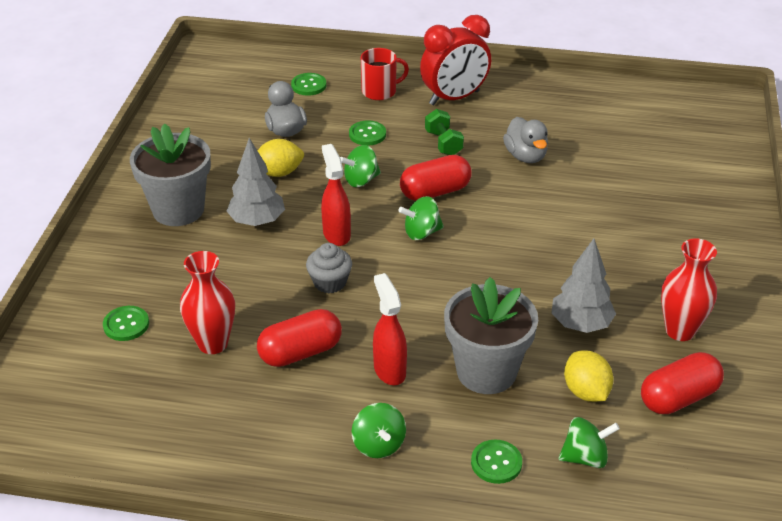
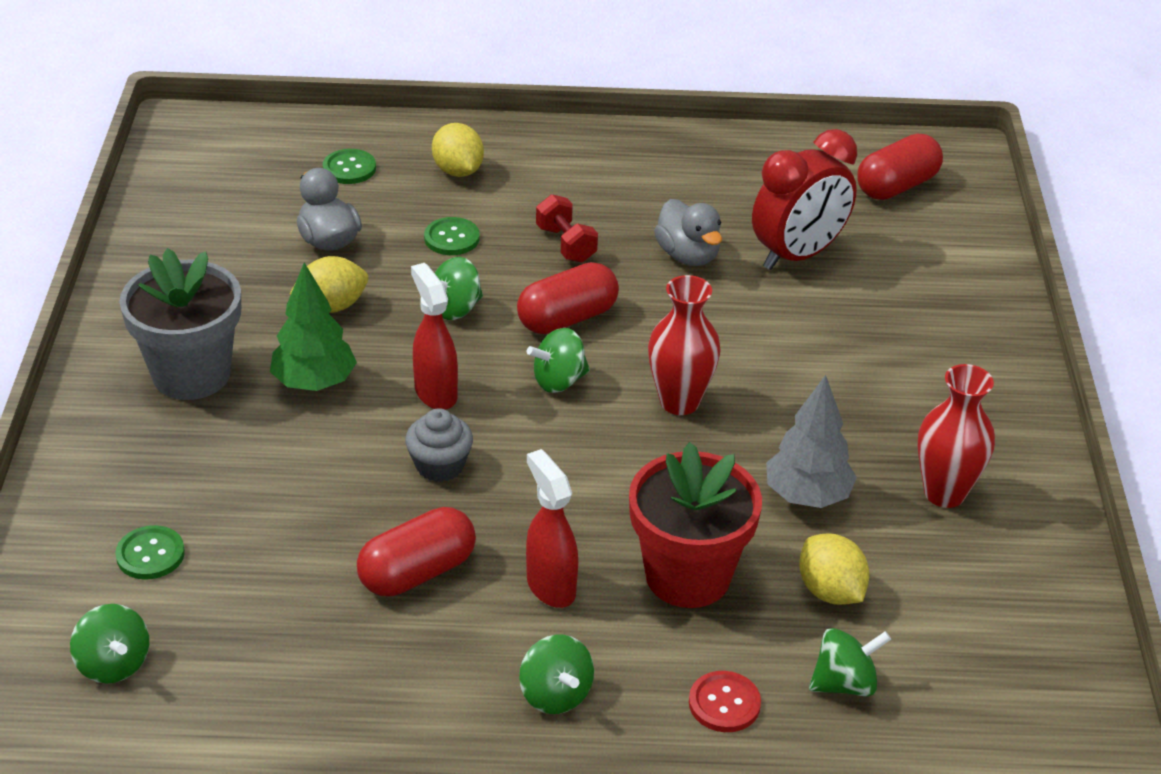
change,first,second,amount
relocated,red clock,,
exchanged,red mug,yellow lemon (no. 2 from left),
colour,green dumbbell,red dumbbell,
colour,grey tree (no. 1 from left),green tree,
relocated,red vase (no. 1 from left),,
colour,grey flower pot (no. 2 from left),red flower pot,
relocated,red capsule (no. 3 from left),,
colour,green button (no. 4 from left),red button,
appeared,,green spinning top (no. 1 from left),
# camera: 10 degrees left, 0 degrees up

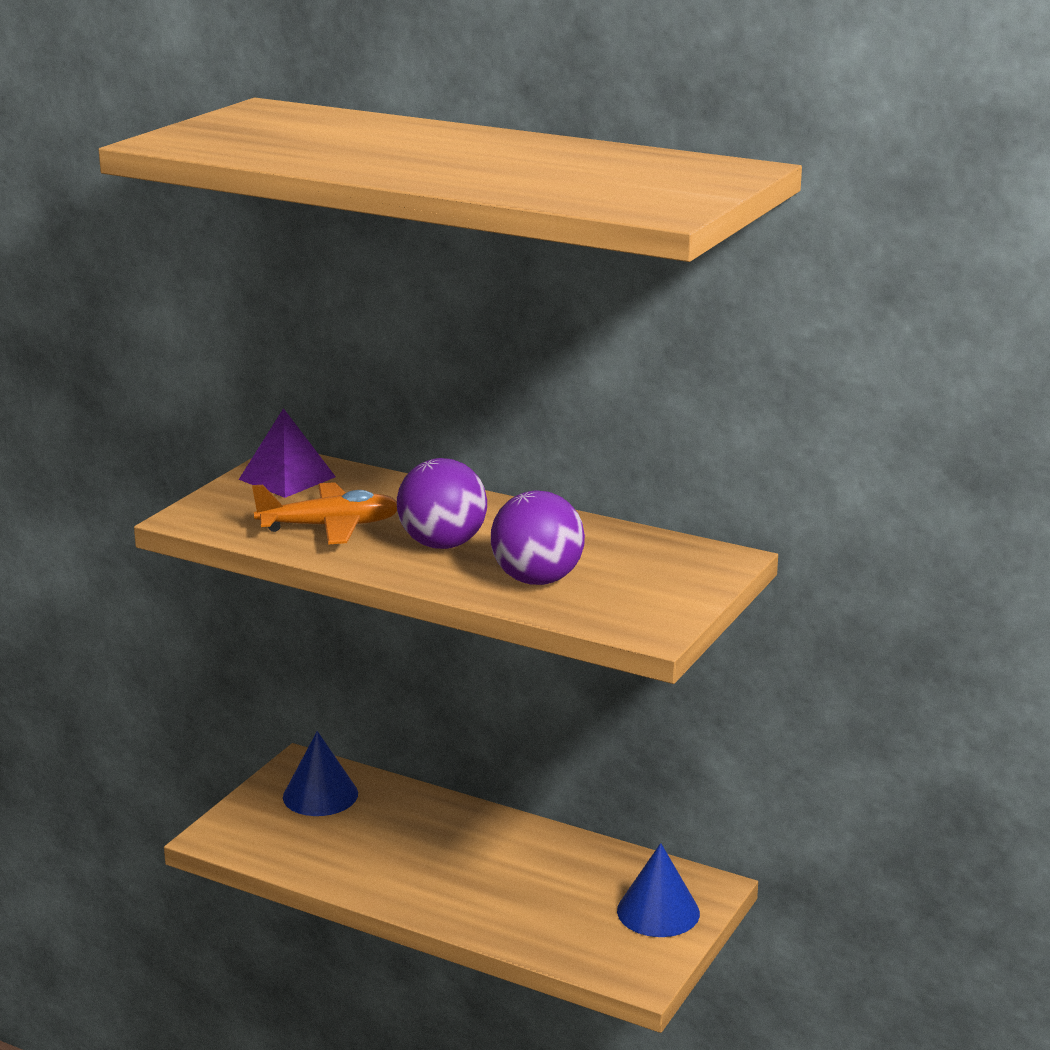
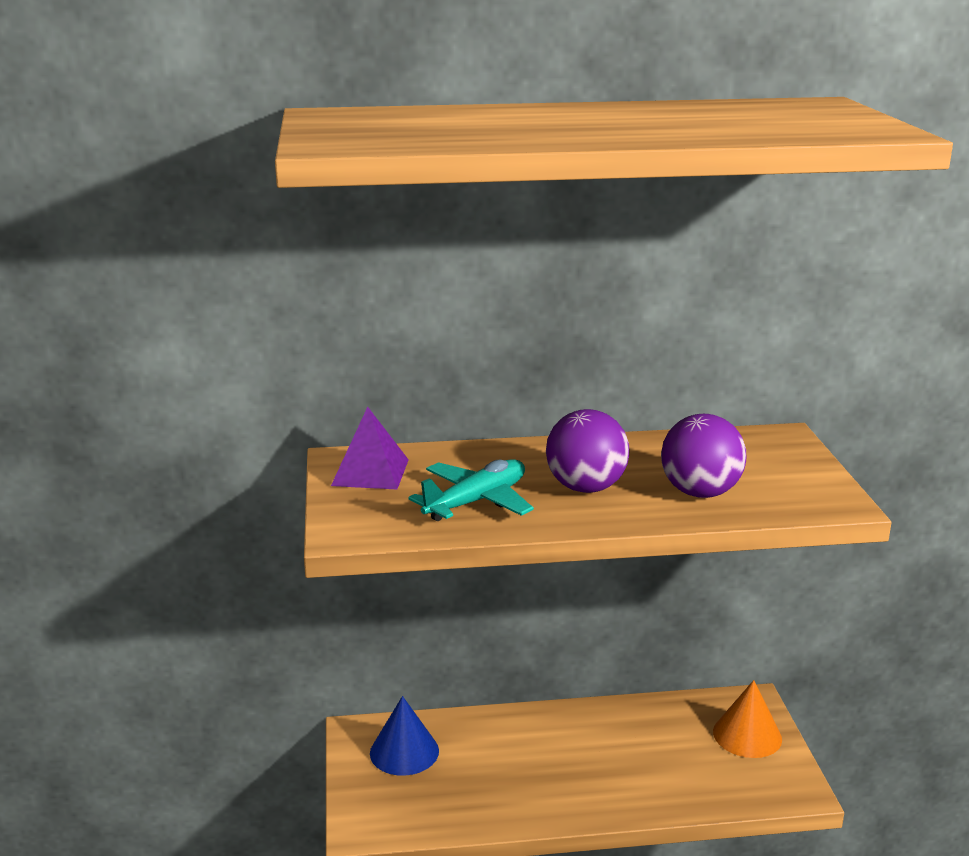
change,first,second,amount
colour,orange plane,turquoise plane,
colour,blue cone (no. 2 from left),orange cone,
# camera: 35 degrees left, 0 degrees up

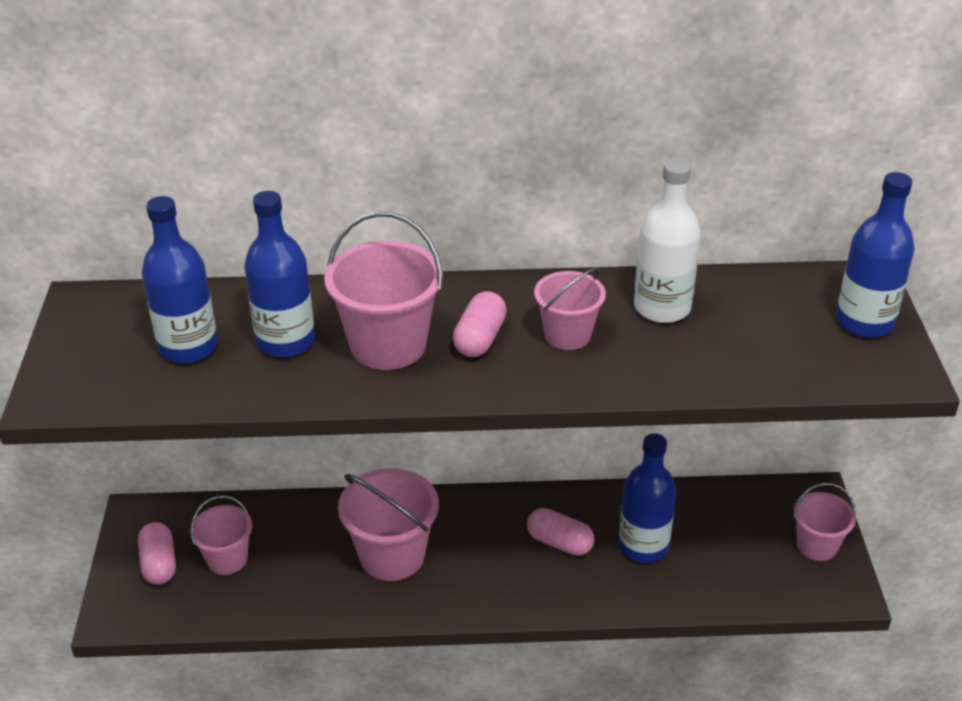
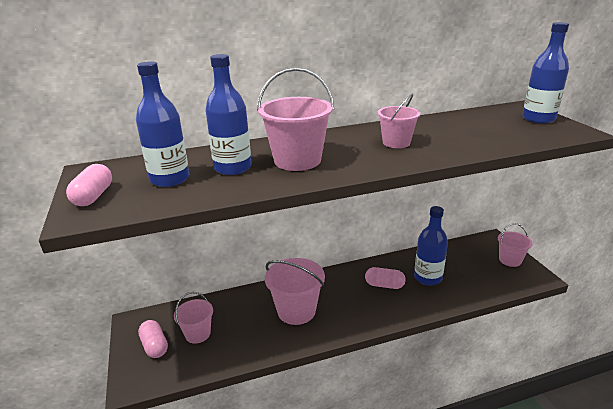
change,first,second,amount
missing,white bottle,,
relocated,pink capsule (no. 2 from left in the first image),pink capsule (no. 1 from left),
# camera: 15 degrees left, 10 degrees down

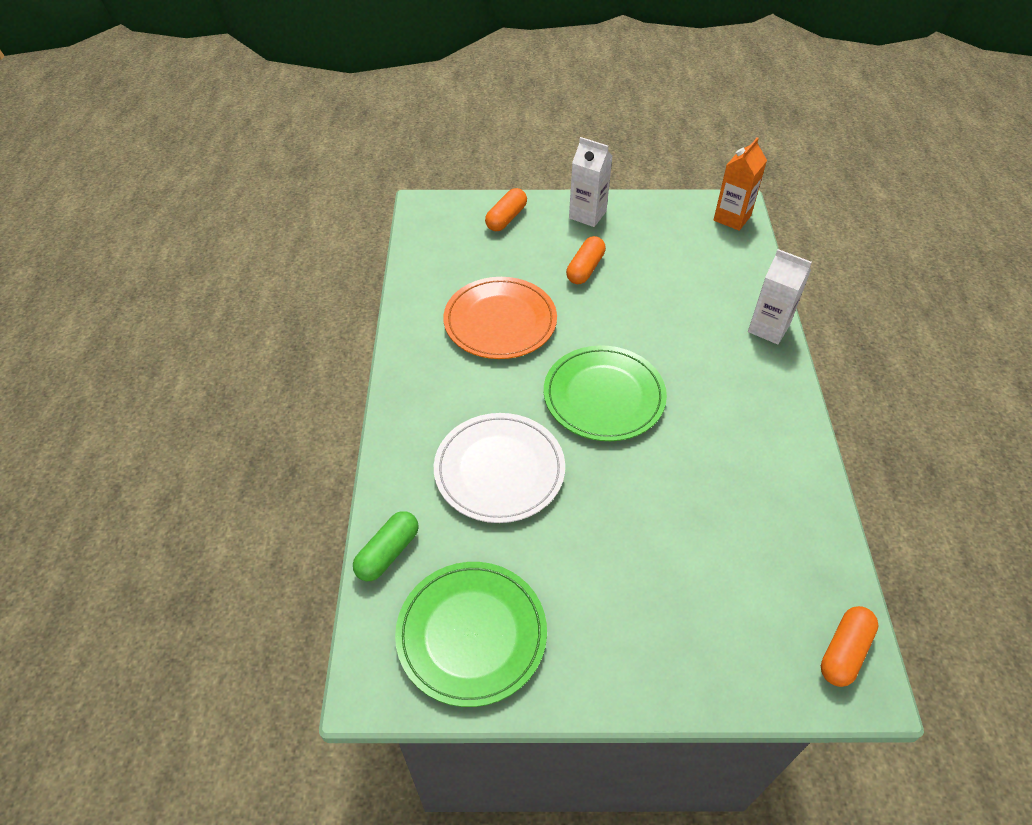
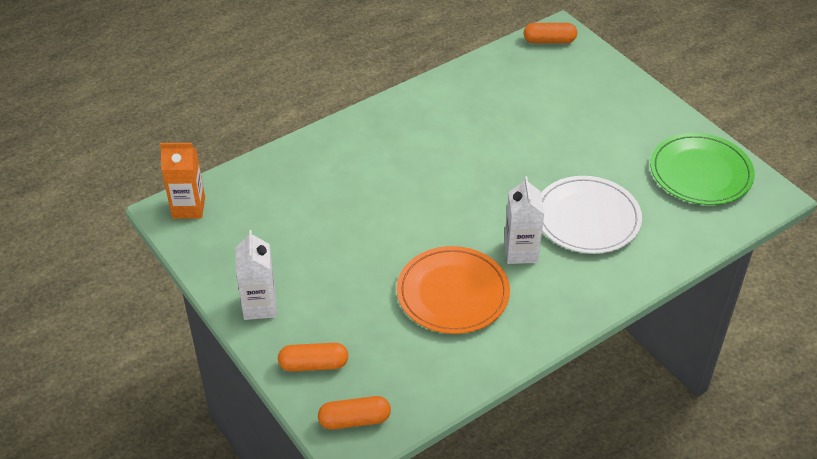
change,first,second,amount
relocated,orange capsule (no. 2 from left),,
relocated,white carton (no. 2 from left),,
missing,green plate (no. 2 from left),,
missing,green capsule,,
# camera: 125 degrees left, 5 degrees down

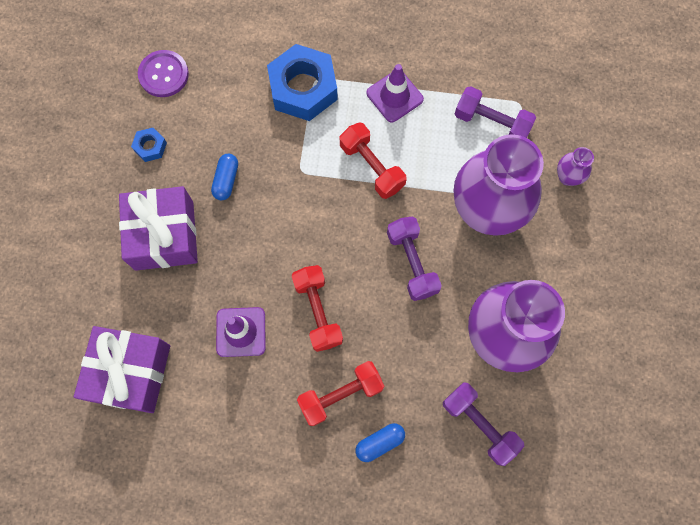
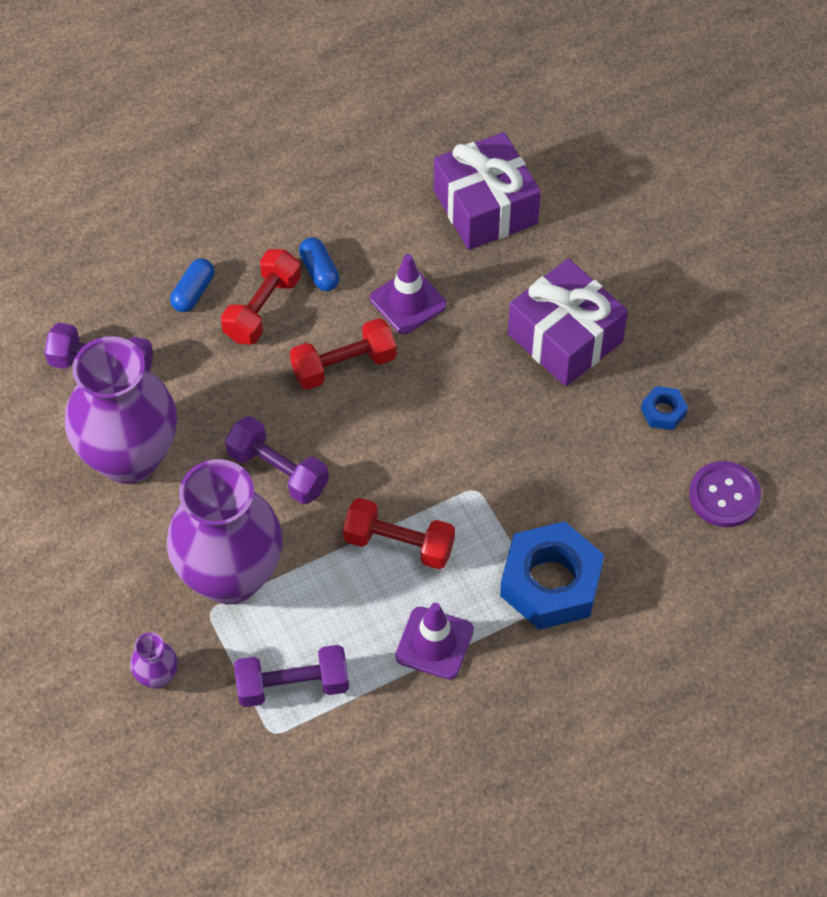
change,first,second,amount
relocated,blue capsule (no. 1 from left in the first image),blue capsule (no. 2 from left),
spun,red dumbbell (no. 1 from left in the first image),red dumbbell (no. 2 from left),60 degrees counterclockwise
# camera: 145 degrees right, 15 degrees down

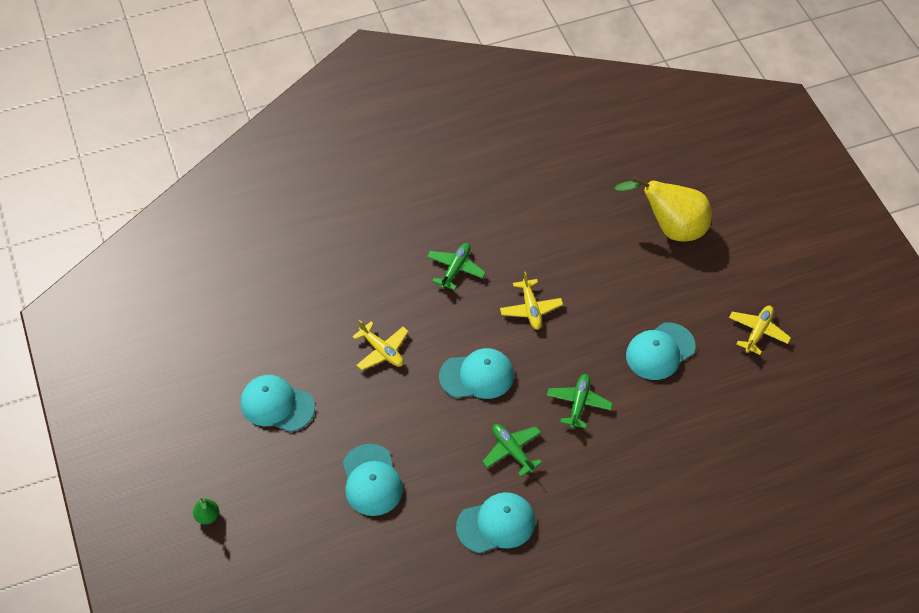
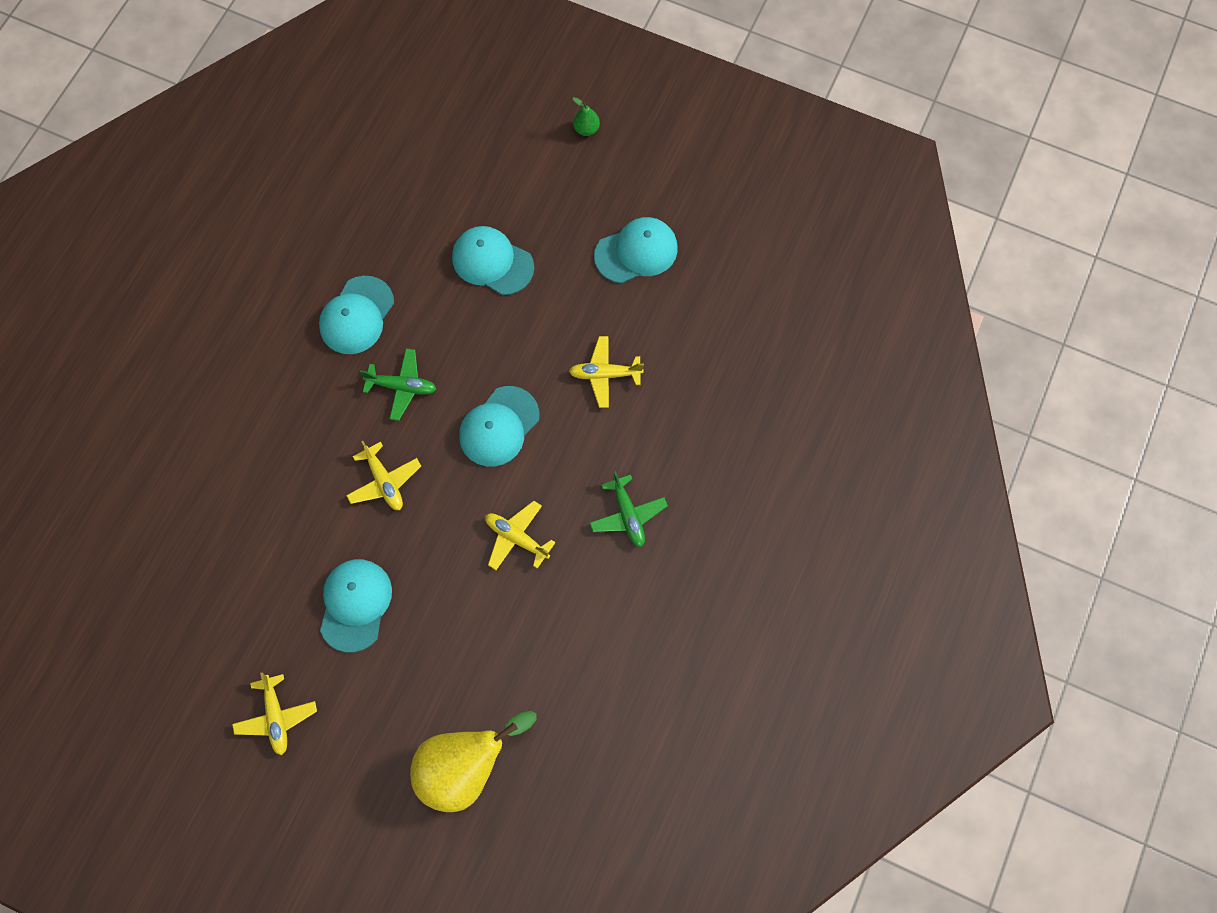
change,first,second,amount
colour,green plane (no. 3 from left),yellow plane (no. 2 from left),
# camera: 135 degrees right, 15 degrees up

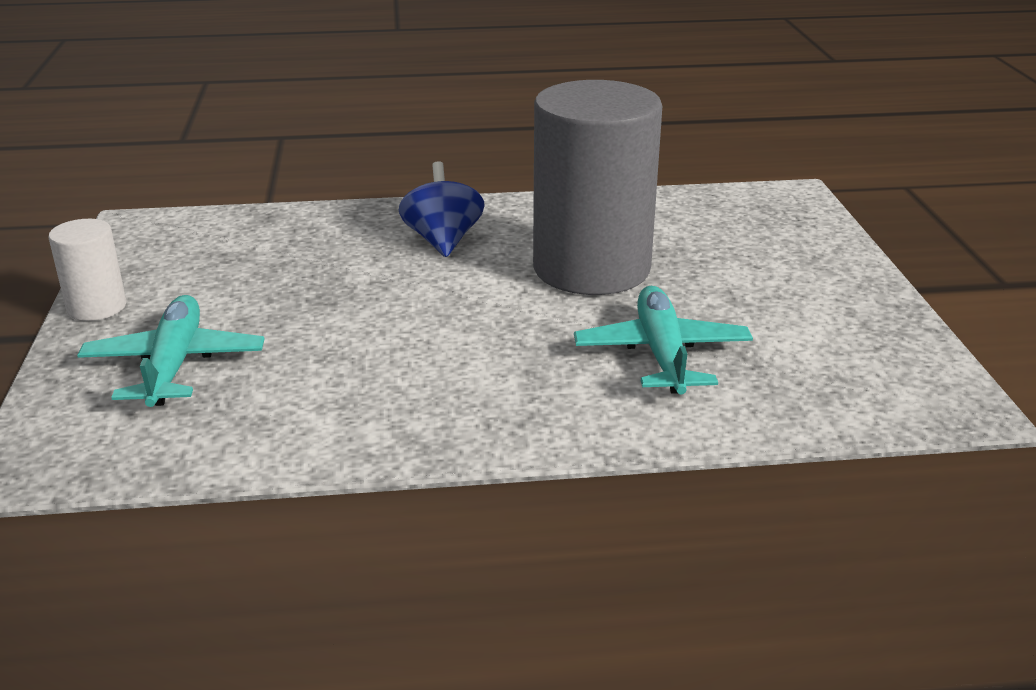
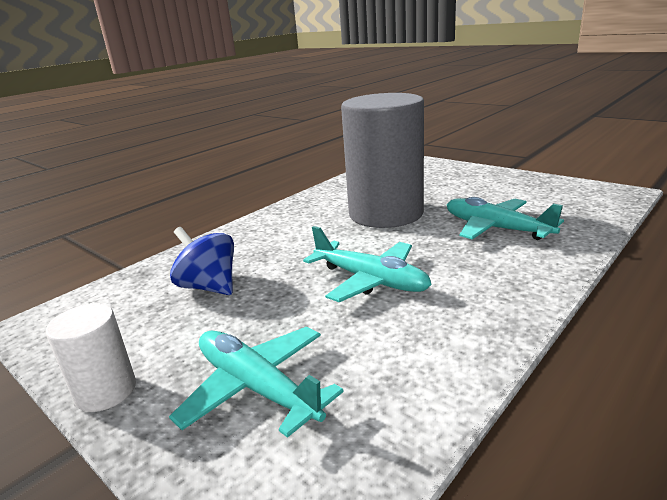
change,first,second,amount
relocated,blue spinning top,,
appeared,,turquoise plane (no. 2 from left),
# camera: 40 degrees left, 5 degrees down

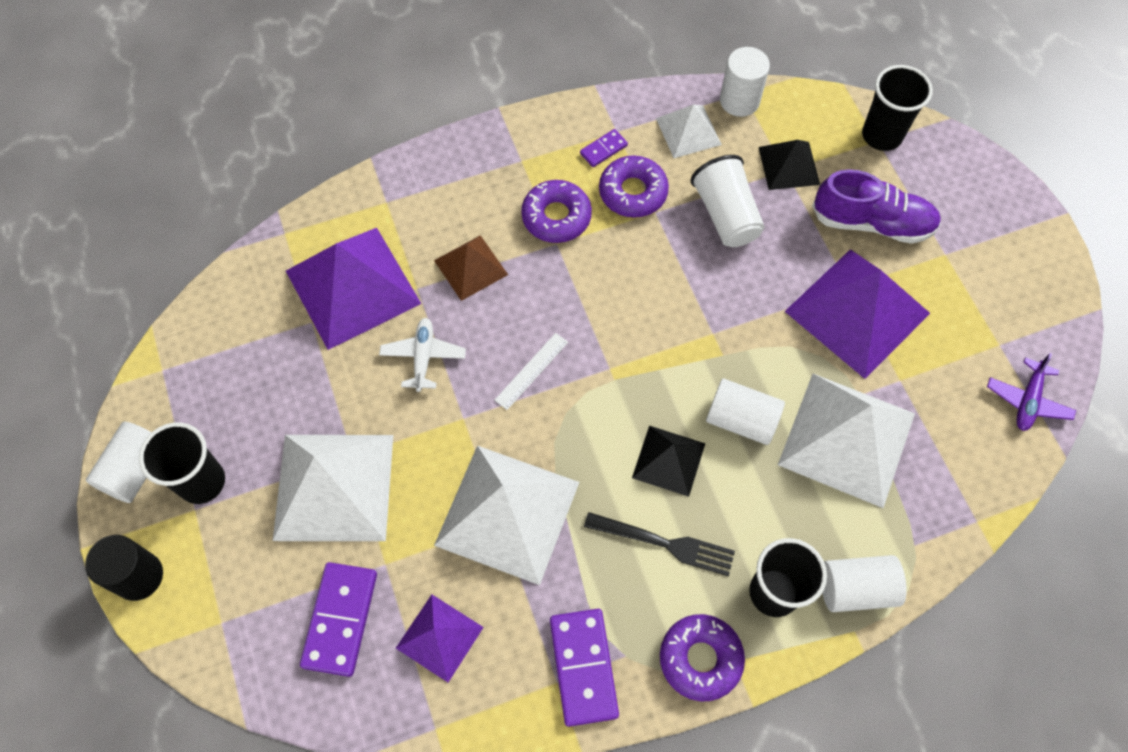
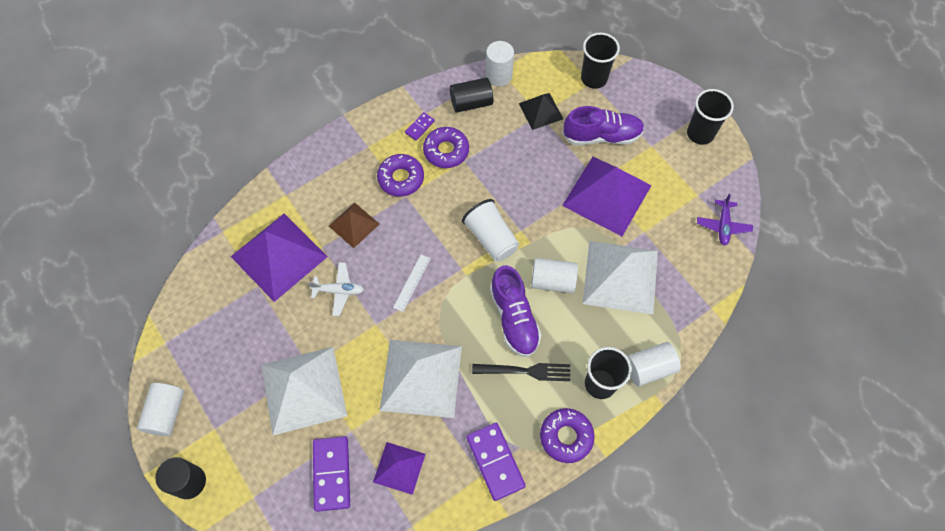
change,first,second,amount
exchanged,white pyramid (no. 3 from left),black cylinder (no. 2 from left),
relocated,white cup,,
spun,white plane,,105 degrees clockwise
relocated,black cup (no. 1 from left in the first image),black cup (no. 3 from left),
exchanged,black pyramid (no. 1 from left),purple shoe (no. 1 from left),
# camera: 15 degrees left, 0 degrees up

